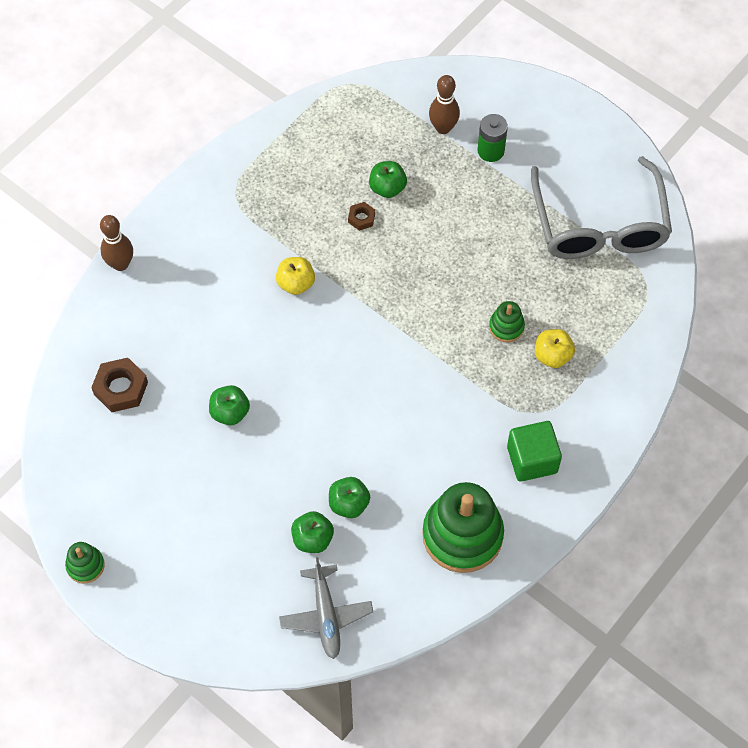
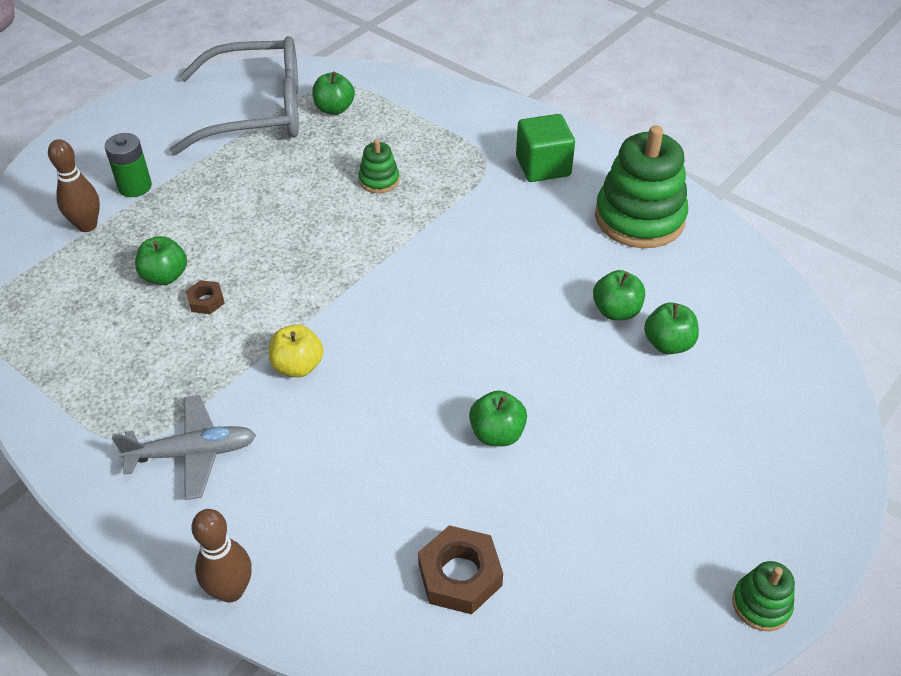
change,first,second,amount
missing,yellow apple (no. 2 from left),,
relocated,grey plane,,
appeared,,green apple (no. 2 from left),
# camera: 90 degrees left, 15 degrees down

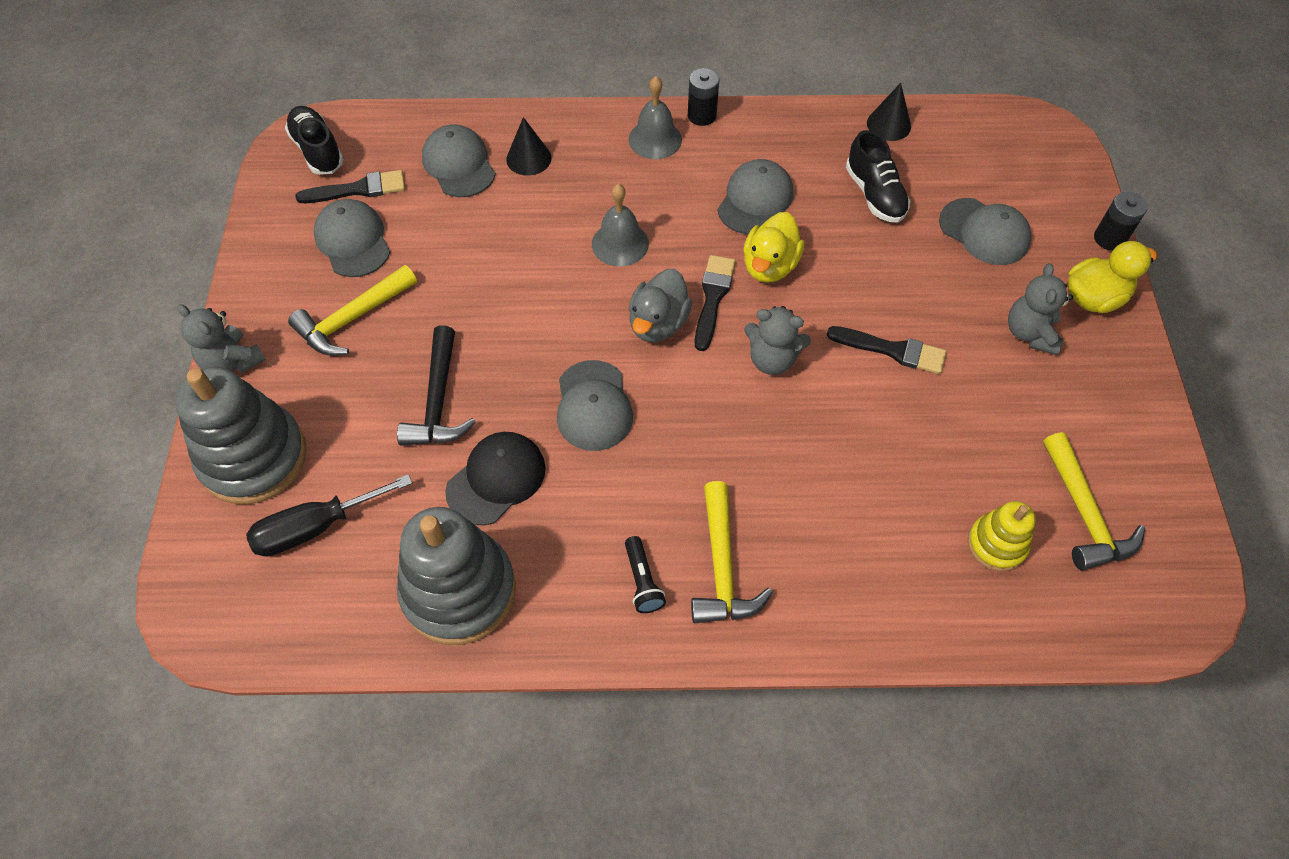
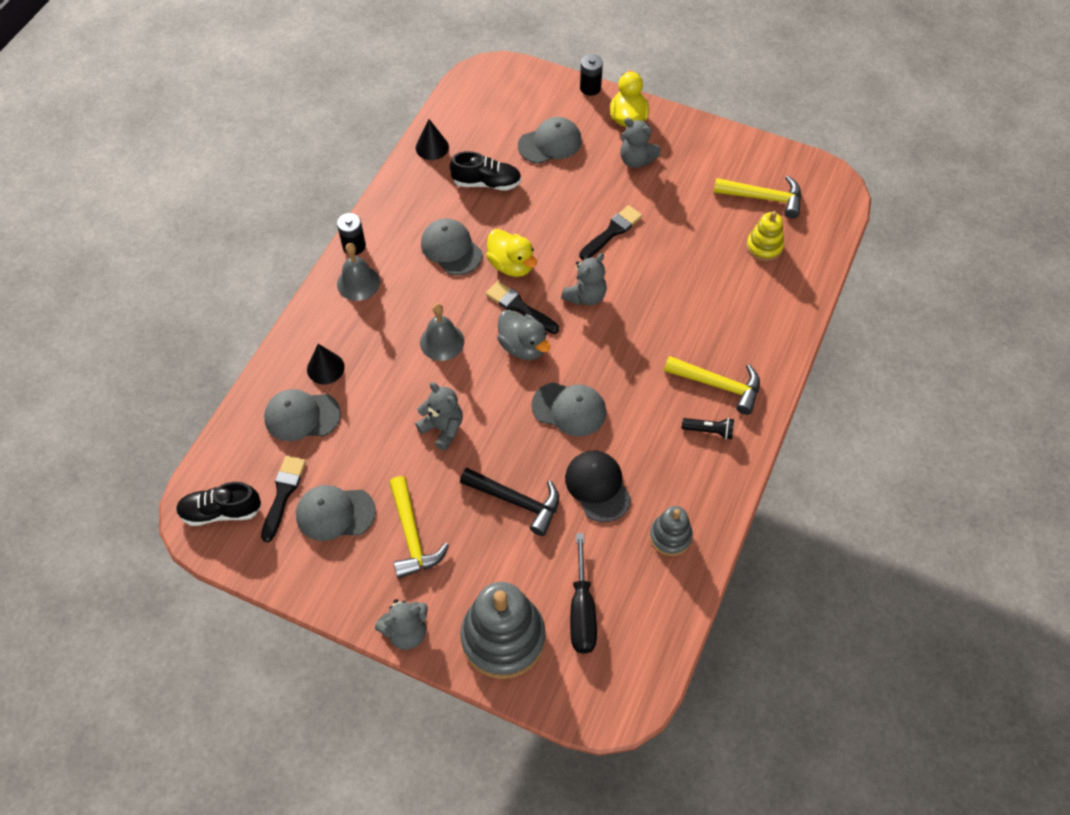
change,first,second,amount
size,grey stacking toy (no. 2 from left),,x0.53
appeared,,grey teddy bear (no. 2 from left),
# camera: 65 degrees left, 0 degrees up

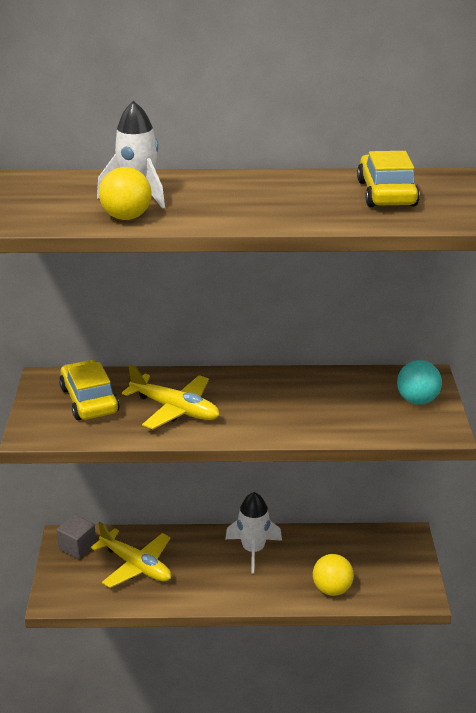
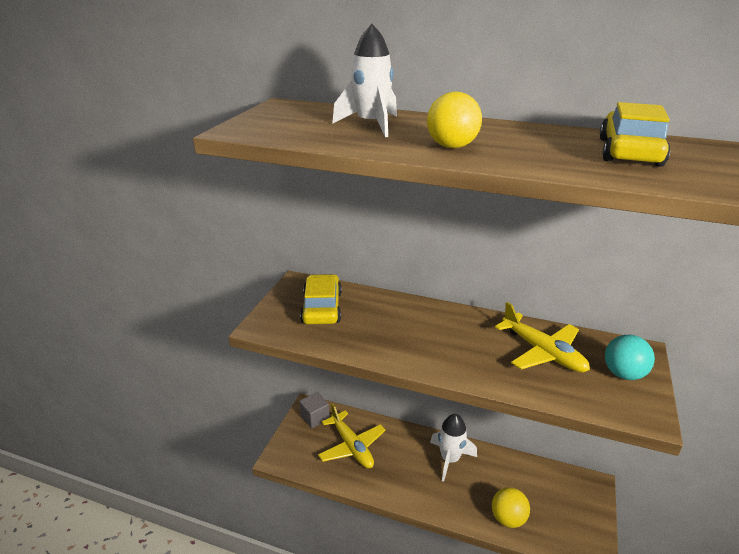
change,first,second,amount
relocated,yellow ball (no. 1 from left),,
relocated,yellow plane (no. 2 from left),,
# camera: 20 degrees right, 0 degrees up

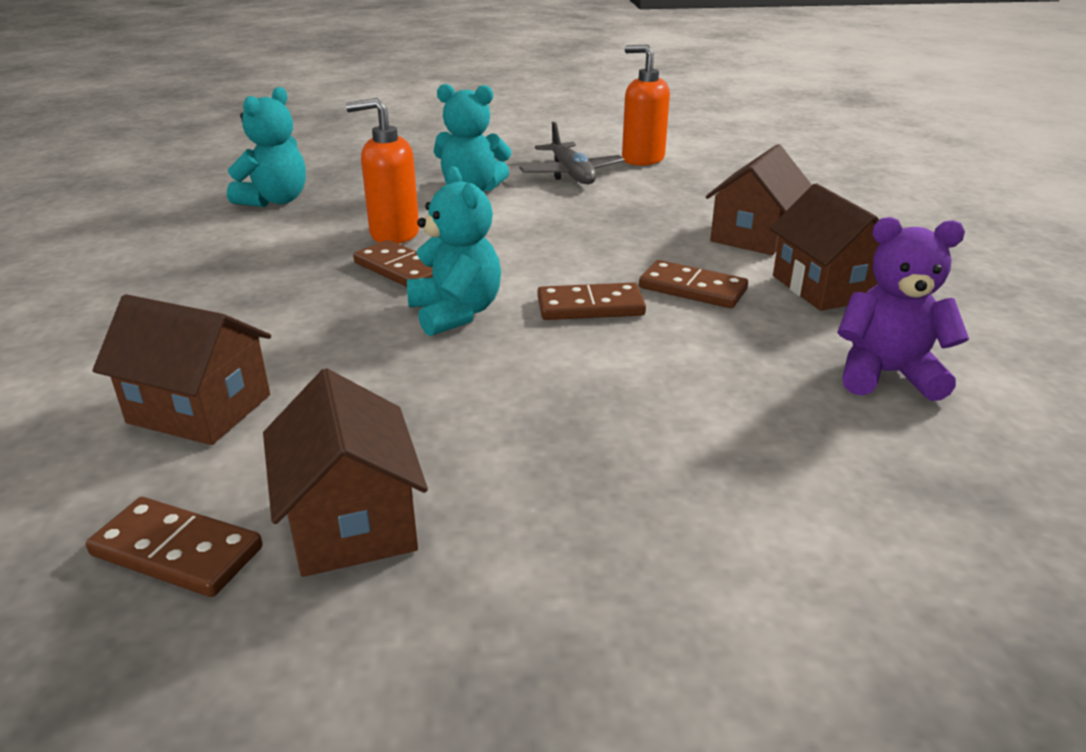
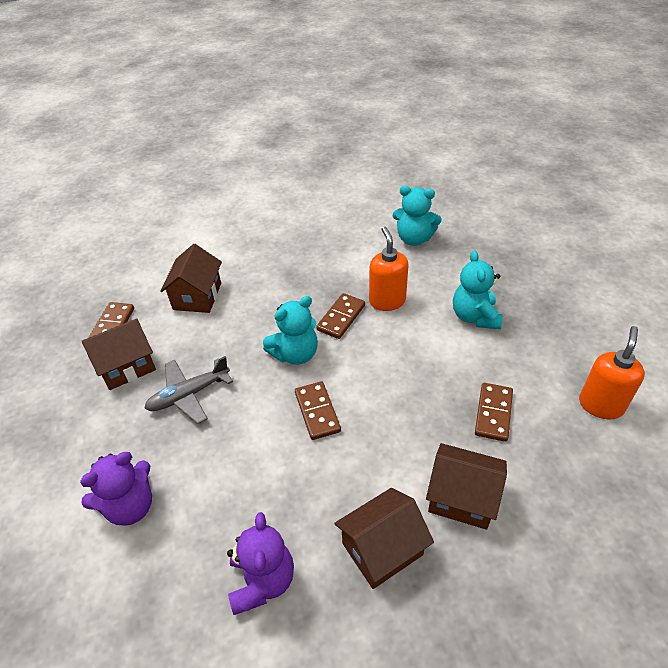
change,first,second,amount
relocated,grey plane,,
relocated,brown domino (no. 4 from left),,
appeared,,purple teddy bear (no. 1 from left),
# camera: 80 degrees right, 15 degrees up

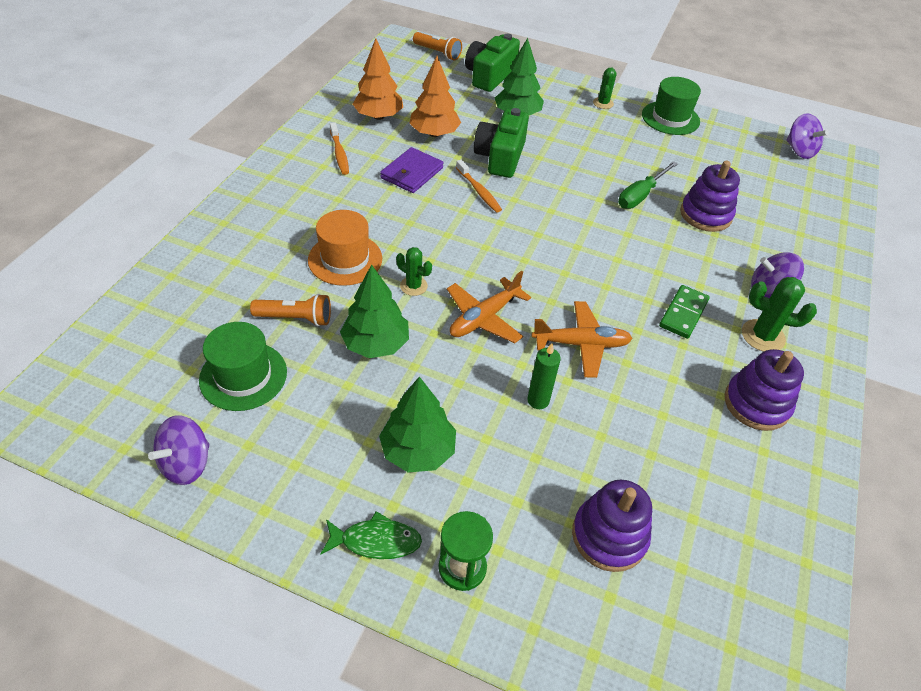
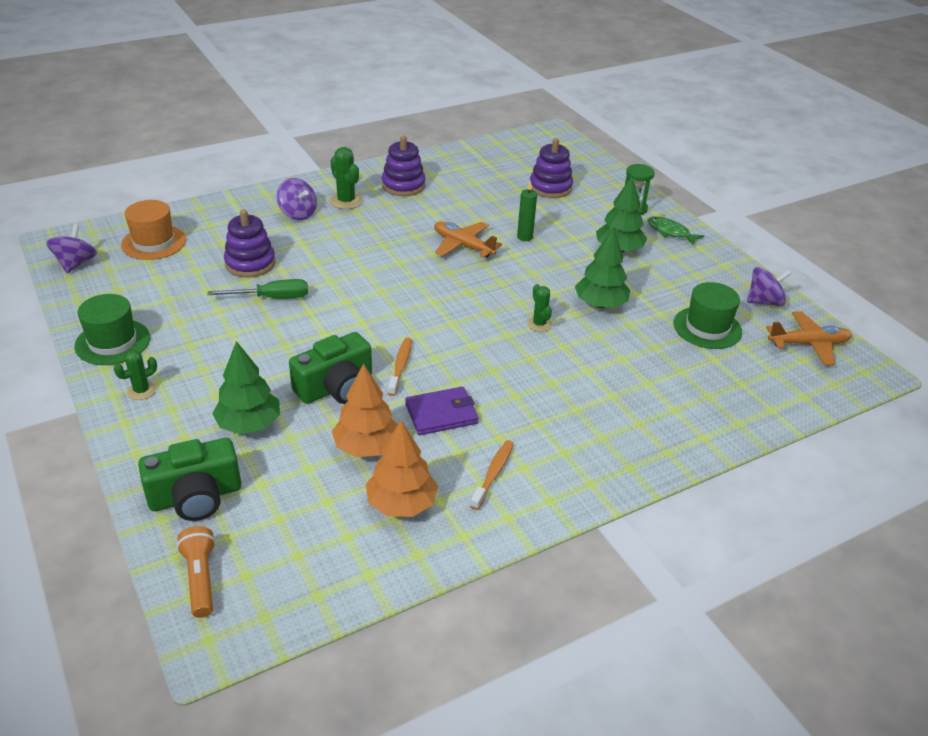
change,first,second,amount
relocated,orange hat,,
relocated,orange plane (no. 1 from left in the first image),orange plane (no. 2 from left),
missing,green domino,,
missing,orange flashlight (no. 1 from left),,
# camera: 140 degrees left, 10 degrees down

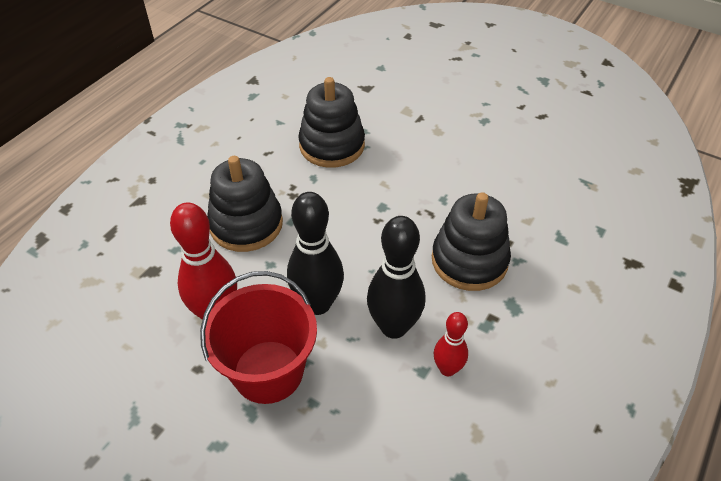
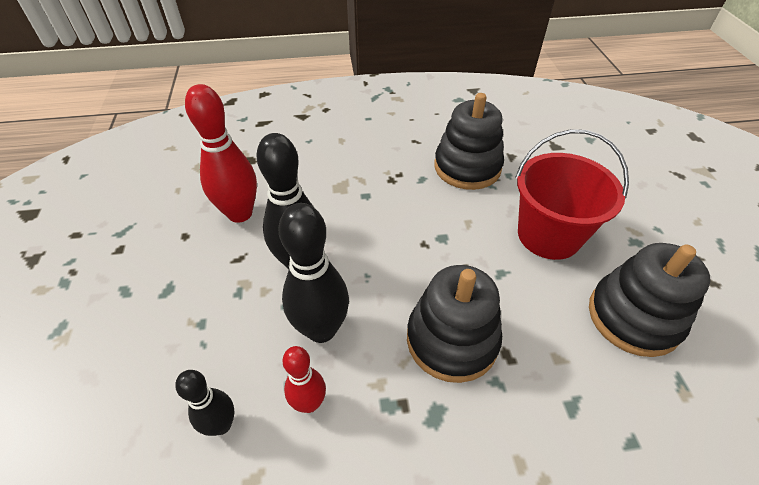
change,first,second,amount
relocated,black stacking toy (no. 1 from left in the first image),black stacking toy (no. 3 from left),
relocated,red bucket,,
appeared,,black bowling pin (no. 1 from left),
# camera: 50 degrees right, 0 degrees up

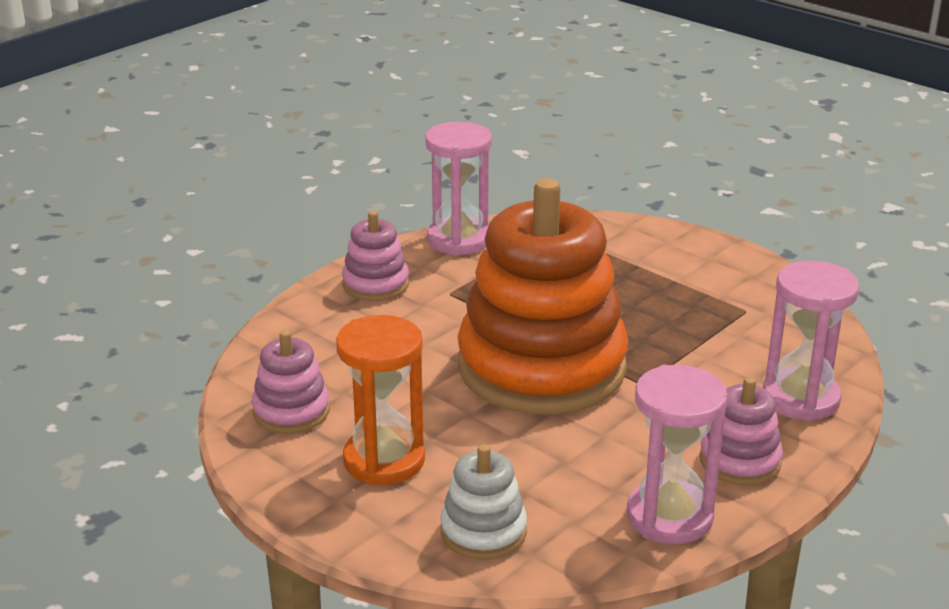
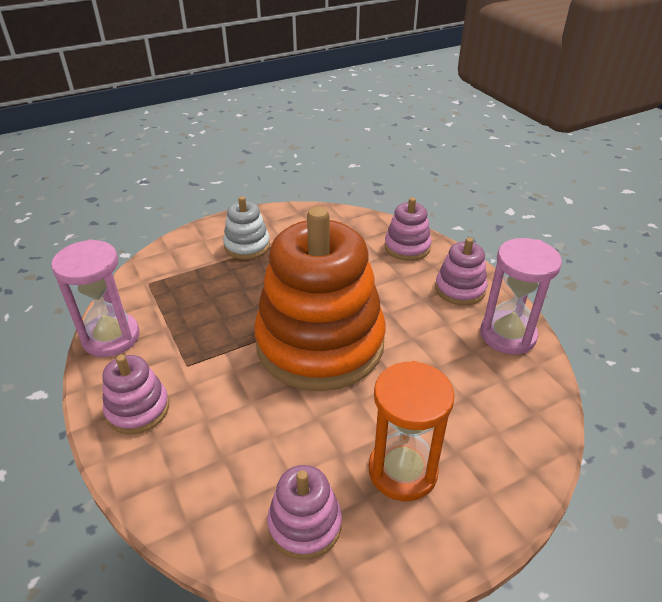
change,first,second,amount
exchanged,pink hourglass (no. 3 from left),pink stacking toy (no. 3 from left),
relocated,white stacking toy,,
# camera: 70 degrees left, 10 degrees up

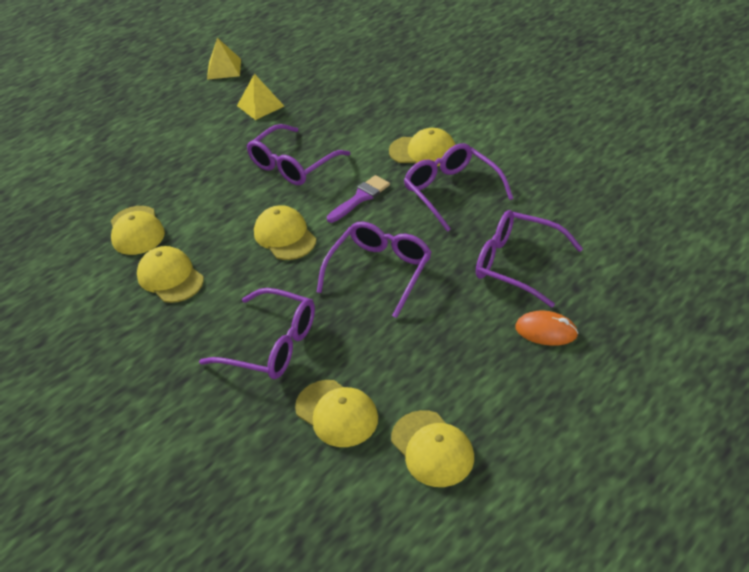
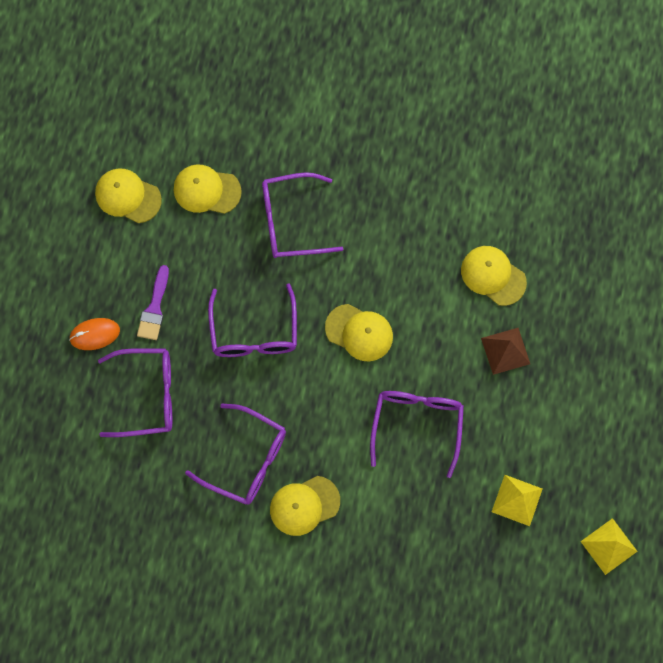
change,first,second,amount
relocated,purple brush,,
missing,yellow cap (no. 2 from left),,
appeared,,brown pyramid,
# camera: 145 degrees right, 30 degrees up

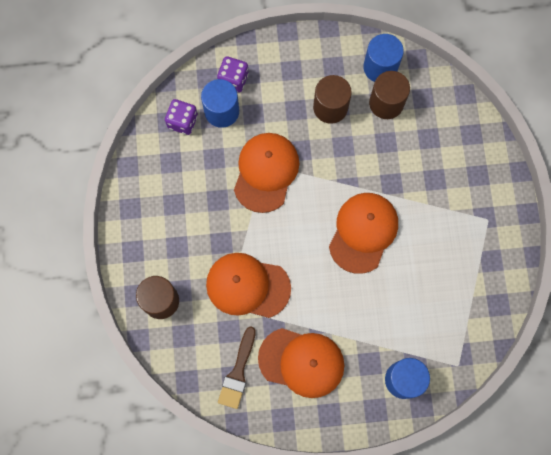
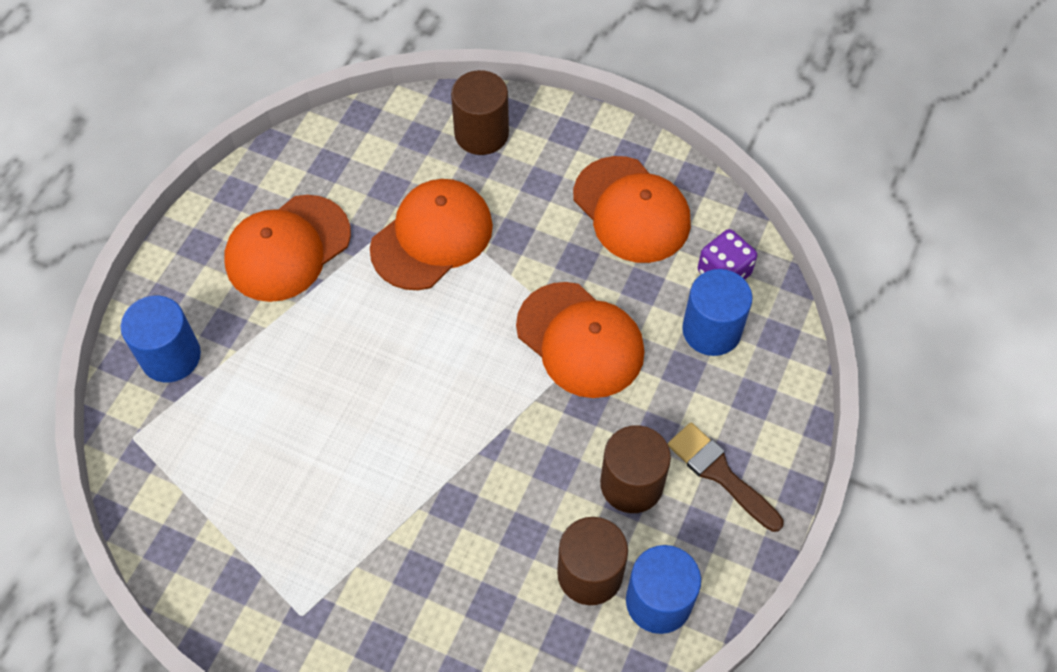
change,first,second,amount
missing,purple dice (no. 2 from left),,
relocated,orange cap (no. 4 from left),,
relocated,brown brush,,
# camera: 120 degrees right, 15 degrees down

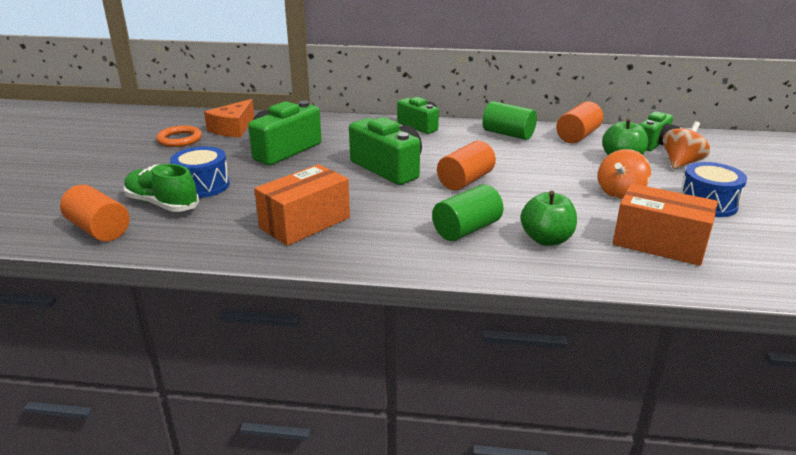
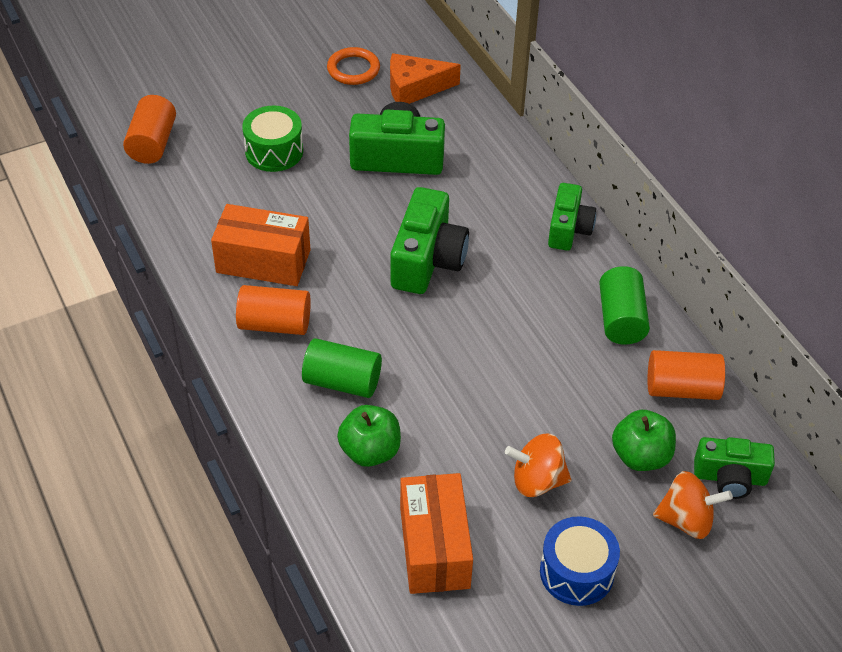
change,first,second,amount
relocated,orange cylinder (no. 2 from left),,
colour,blue drum (no. 1 from left),green drum,
missing,green shoe,,
# camera: 55 degrees right, 20 degrees up

